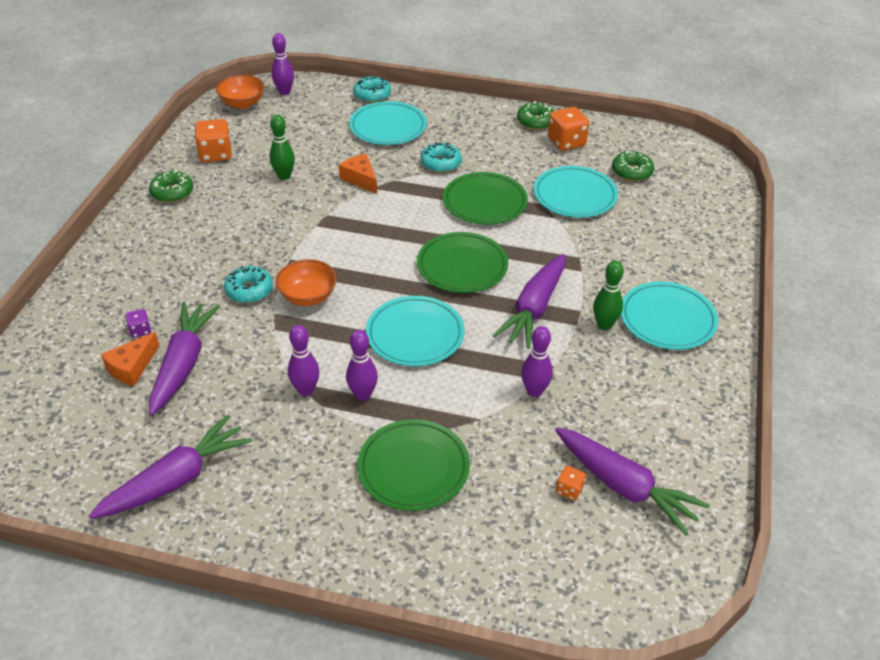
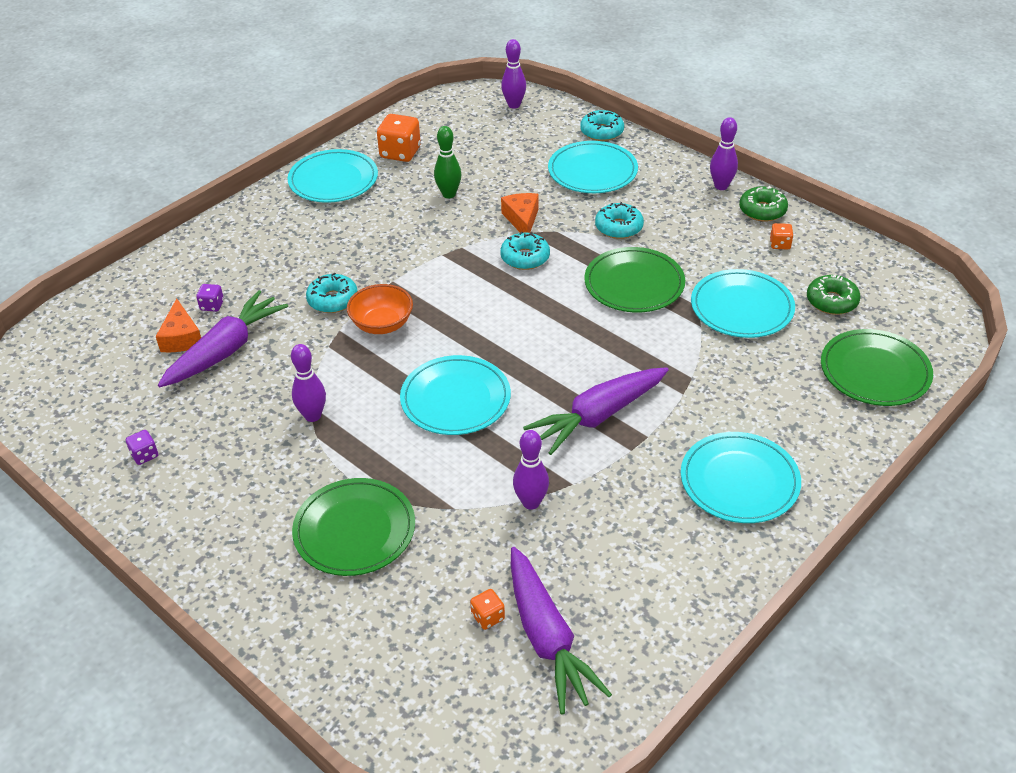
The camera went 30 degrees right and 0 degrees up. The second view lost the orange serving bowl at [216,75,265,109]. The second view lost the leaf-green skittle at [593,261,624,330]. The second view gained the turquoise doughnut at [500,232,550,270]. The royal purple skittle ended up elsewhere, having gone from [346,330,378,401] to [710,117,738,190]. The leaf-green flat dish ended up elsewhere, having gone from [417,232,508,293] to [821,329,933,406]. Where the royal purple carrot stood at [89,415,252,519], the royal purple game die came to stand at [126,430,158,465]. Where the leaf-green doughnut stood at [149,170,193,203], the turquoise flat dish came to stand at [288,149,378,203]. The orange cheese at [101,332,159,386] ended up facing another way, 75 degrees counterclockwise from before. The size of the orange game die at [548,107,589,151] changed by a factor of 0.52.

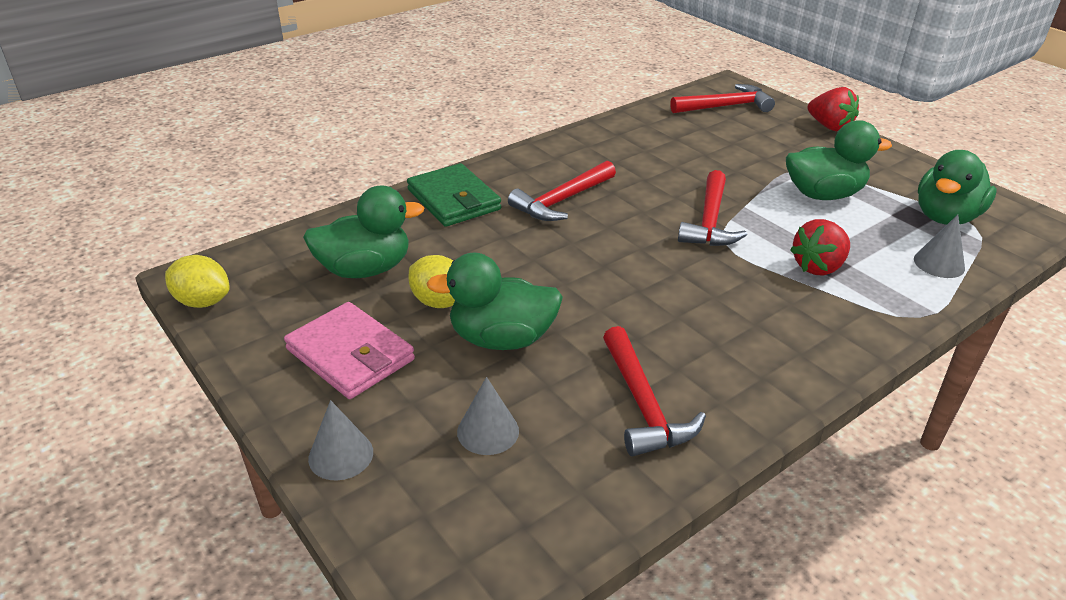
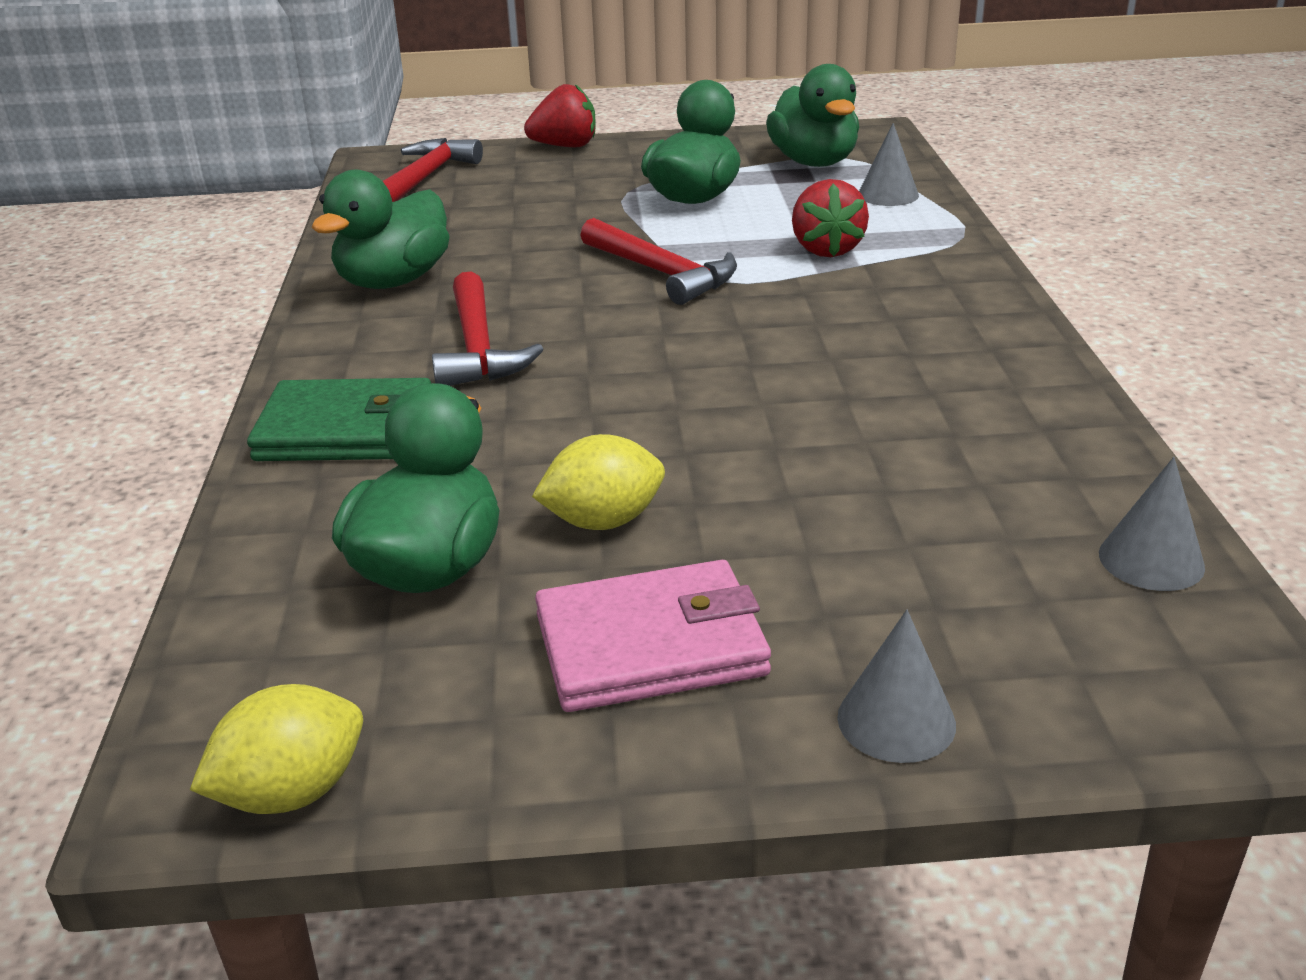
The camera went 55 degrees left and 5 degrees down. The second view lost the crimson hammer at [603,326,706,457]. The leaf-green toy duck ended up elsewhere, having gone from [426,253,563,350] to [311,170,450,289]. The grey solid cone ended up elsewhere, having gone from [457,377,519,455] to [1099,457,1205,591].

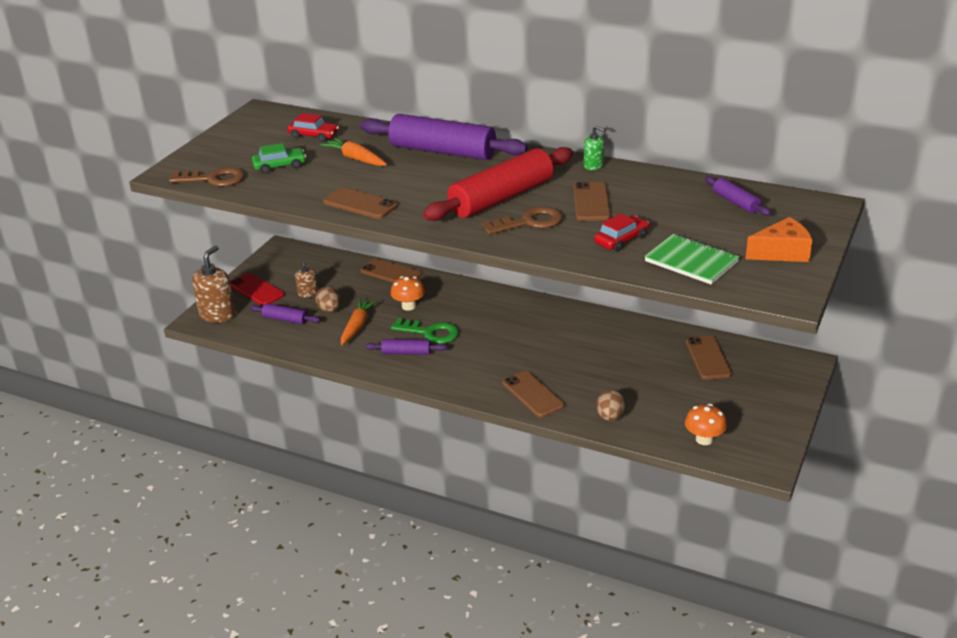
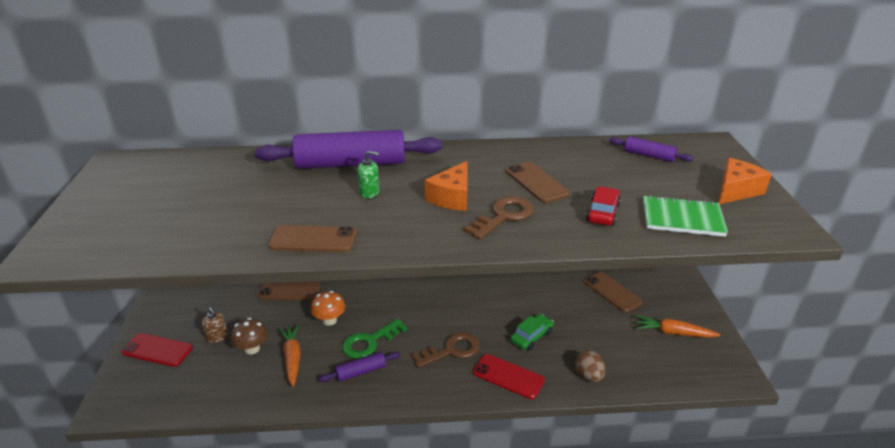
The camera went 30 degrees left and 0 degrees up. The second view lost the dark brown soap pump at [192,246,236,323]. The second view lost the royal purple rolling pin at [250,303,320,324]. The second view lost the crimson automobile at [287,113,339,142]. The second view lost the orange mushroom at [685,404,727,445]. The dark brown key ended up elsewhere, having gone from [169,167,244,187] to [411,332,480,368]. The leaf-green automobile ended up elsewhere, having gone from [252,143,306,174] to [510,314,554,350]. The orange carrot ended up elsewhere, having gone from [320,138,387,166] to [636,315,721,338]. The leaf-green soap pump ended up elsewhere, having gone from [584,126,605,170] to [357,151,380,198]. Where the dark brown egg shape stood at [316,286,341,313], the dark brown mushroom came to stand at [230,318,268,355]. Where the crimson rolling pin stood at [423,147,573,221], the orange cheese came to stand at [425,161,468,211]. What was the dark brown phone at [502,371,564,418] turned into the crimson phone at [473,354,545,399]. The leaf-green key at [391,318,459,344] ended up facing another way, 150 degrees clockwise from before.

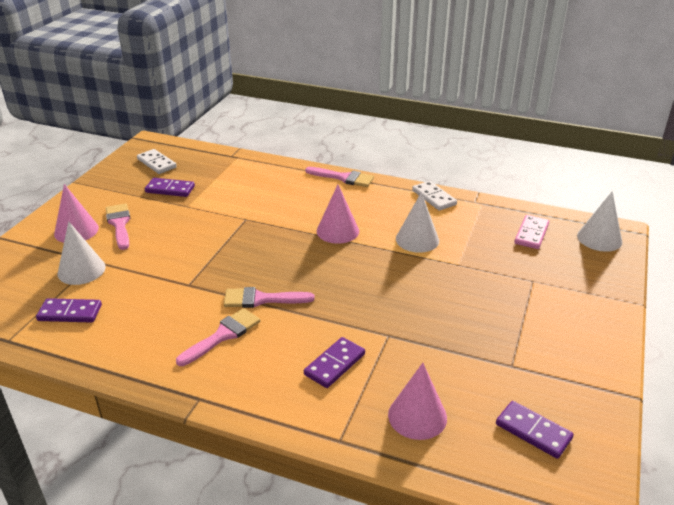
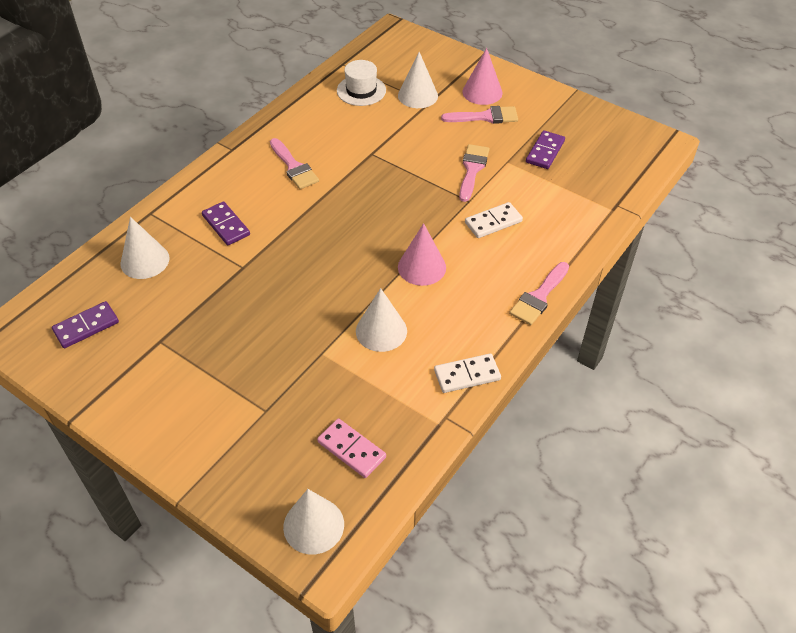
The camera went 105 degrees right and 15 degrees up. The snow-white domino piece ended up elsewhere, having gone from [137,149,177,174] to [465,202,523,238]. The pink paintbrush ended up elsewhere, having gone from [224,287,315,308] to [459,144,490,202]. Where the royal purple domino piece stood at [36,298,102,323], the snow-white tall hat came to stand at [337,60,386,106]. What was the pink solid cone at [388,363,447,440] turned into the snow-white solid cone at [120,217,170,279].

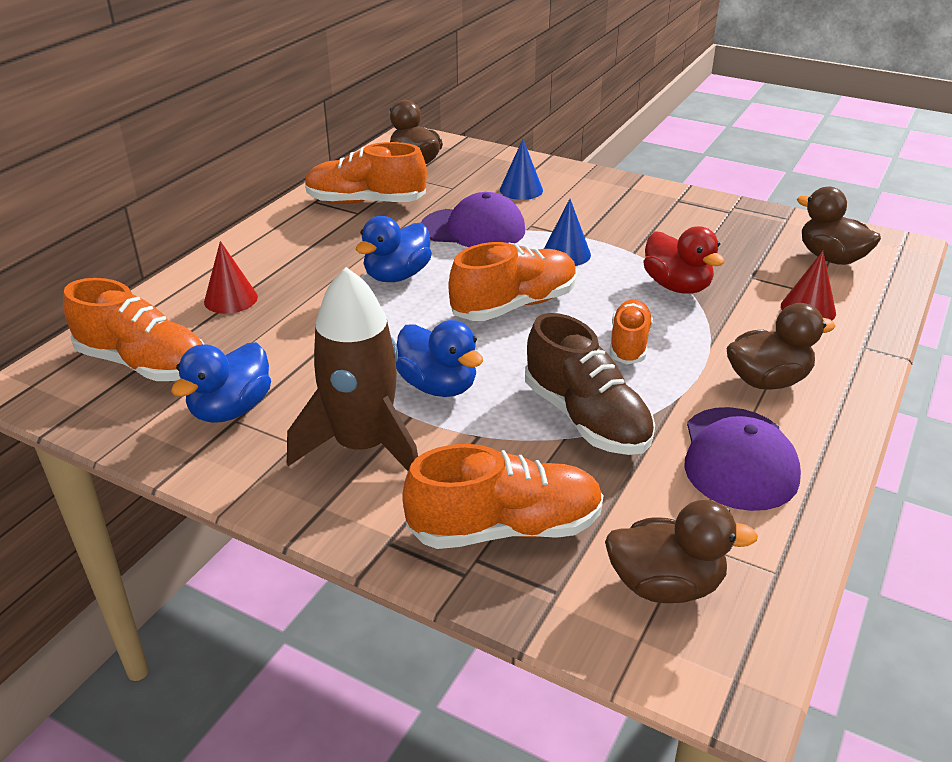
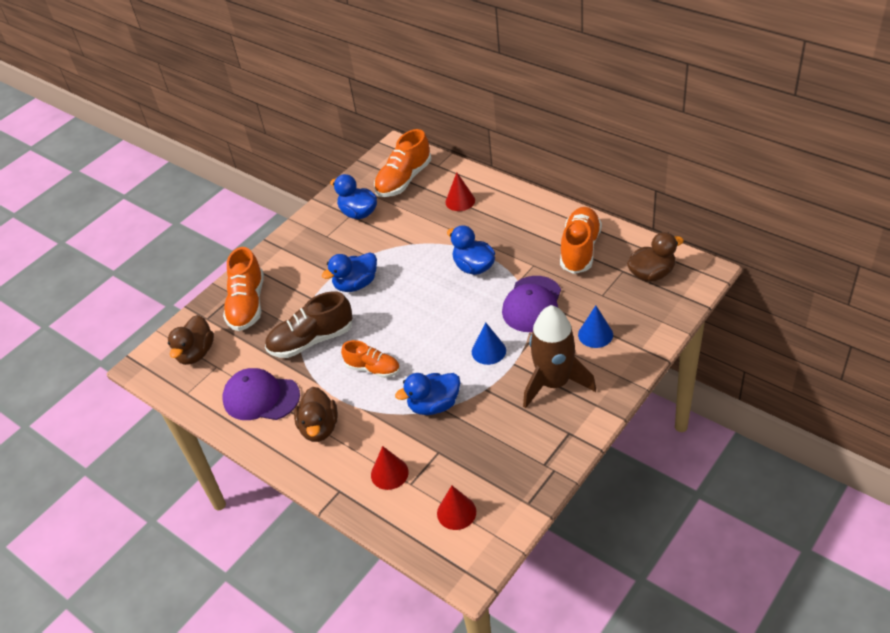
The camera went 105 degrees right and 10 degrees up. The second view lost the orange lace-up shoe at [448,242,577,321]. The dark brown rocket ended up elsewhere, having gone from [287,267,418,471] to [523,305,596,409]. Where the dark brown toy duck stood at [797,187,881,265], the crimson solid cone came to stand at [437,485,476,530]. What was the crimson toy duck at [643,226,725,293] turned into the cobalt toy duck at [395,373,460,415].

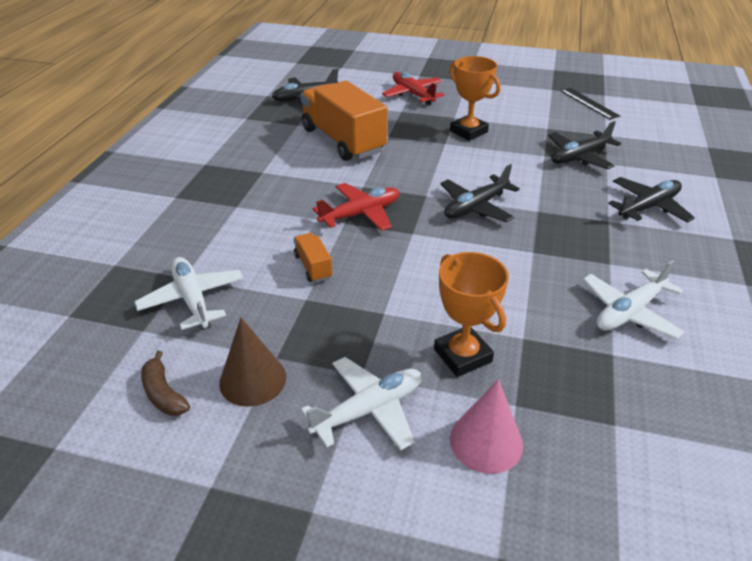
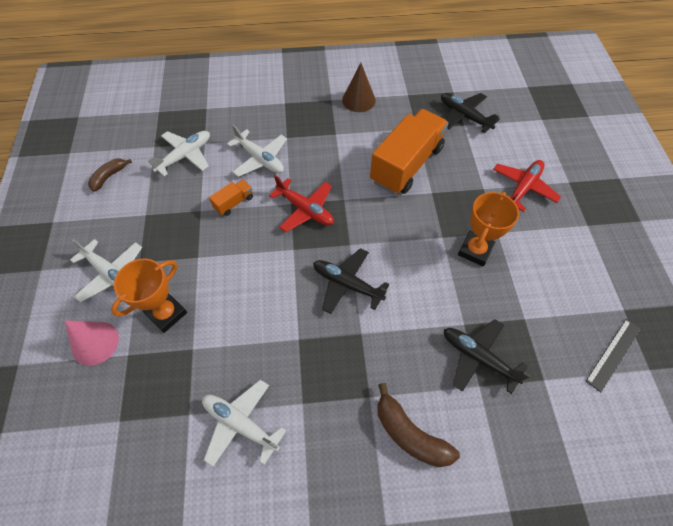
The camera went 70 degrees right and 20 degrees up. The second view gained the snow-white aeroplane at [227,125,287,177]. The dark brown solid cone ended up elsewhere, having gone from [219,318,286,407] to [342,63,376,112]. Where the ebony aeroplane stood at [608,177,695,223], the dark brown banana came to stand at [377,383,460,467].

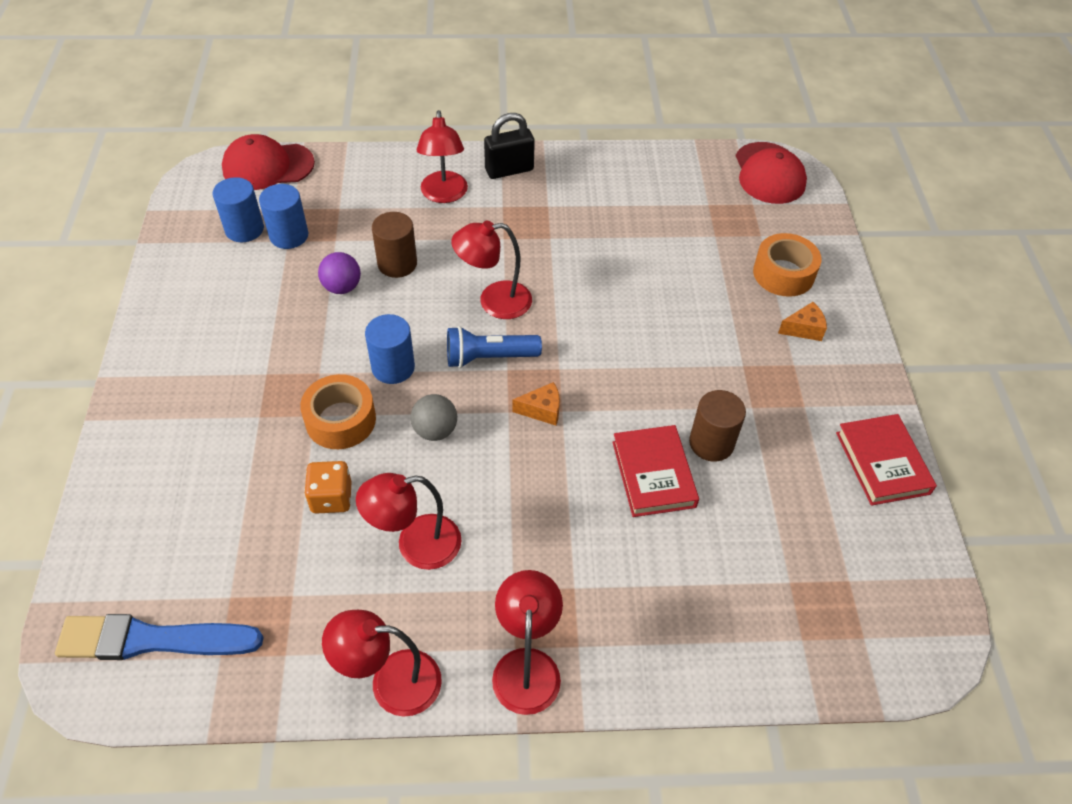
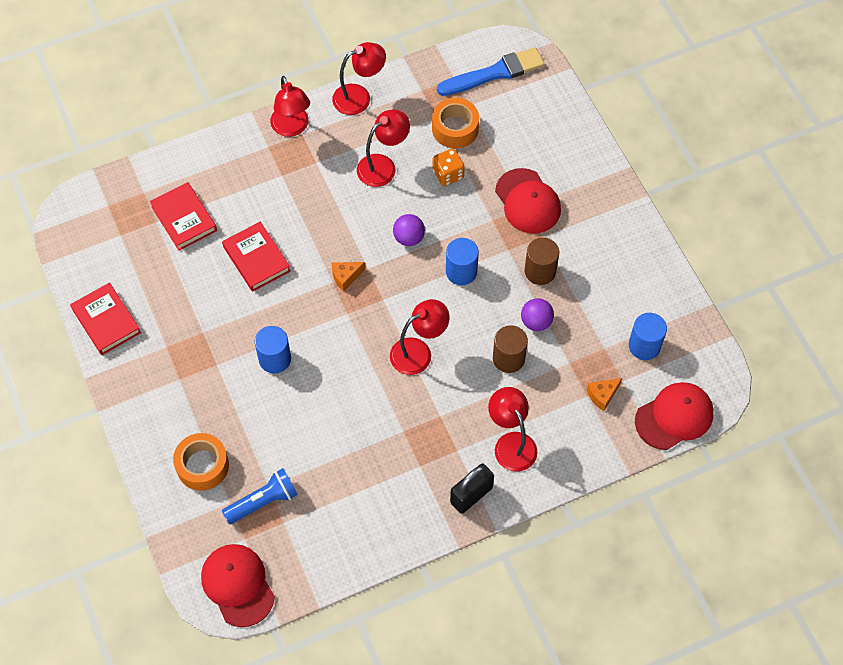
The camera went 160 degrees right and 10 degrees up. The second view gained the crimson hardback at [150,182,217,251]. The second view gained the crimson peaked cap at [495,168,561,234]. The cobalt solid cylinder ended up elsewhere, having gone from [259,184,308,249] to [255,326,291,373]. The orange tape ended up elsewhere, having gone from [300,374,376,449] to [432,98,479,148]. The cobalt flashlight ended up elsewhere, having gone from [447,326,542,368] to [222,468,298,524]. The dark brown solid cylinder ended up elsewhere, having gone from [689,390,746,462] to [525,237,559,285]. The orange cheese ended up elsewhere, having gone from [778,302,827,341] to [587,378,622,411]. What was the grey sphere at [411,394,457,441] turned into the royal purple sphere at [393,214,425,246].

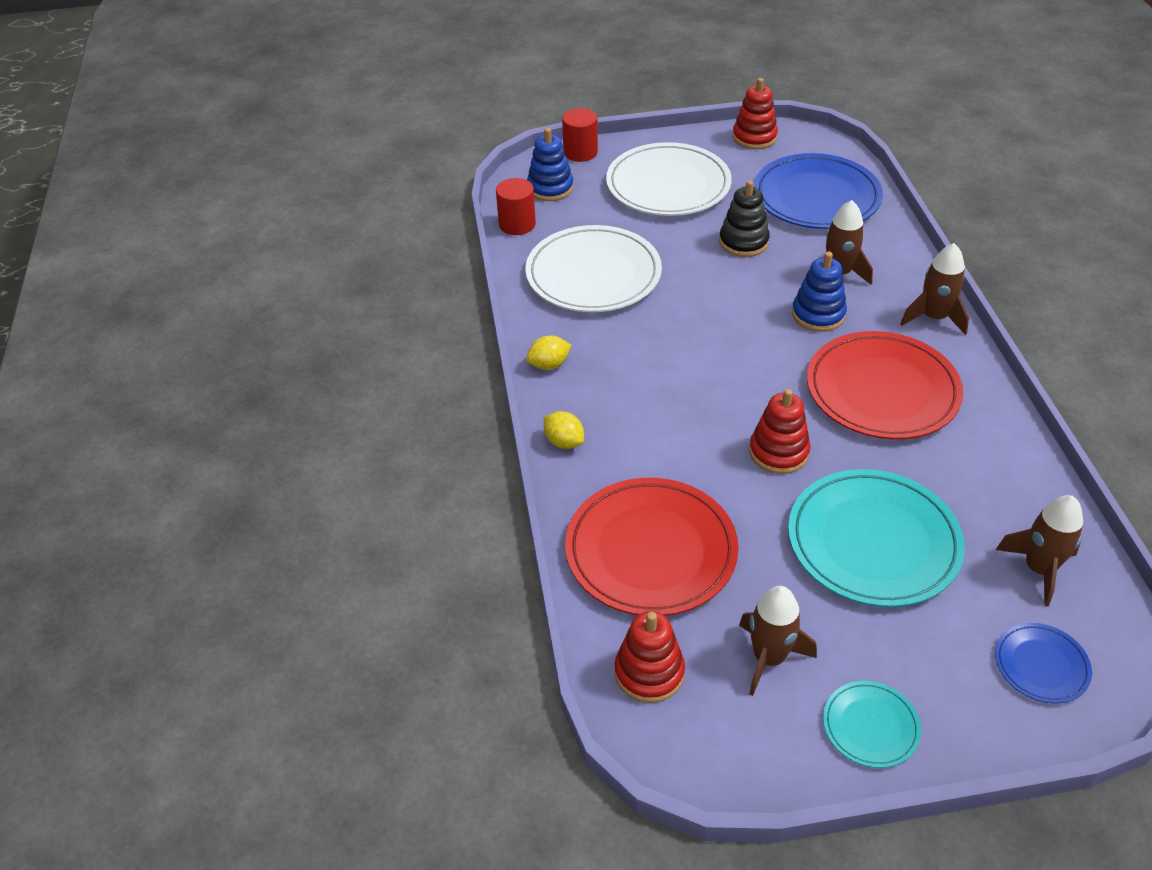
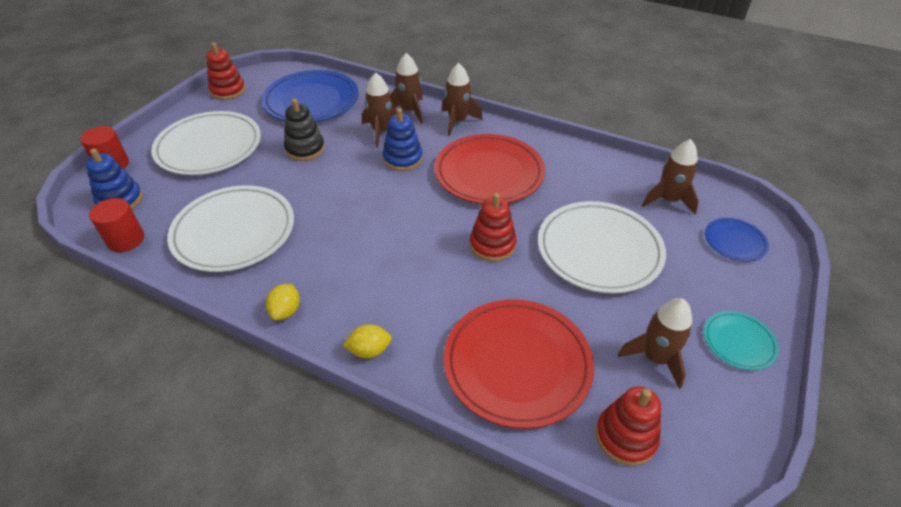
The camera went 55 degrees left and 0 degrees up. The second view gained the dark brown rocket at [390,53,423,124]. What was the turquoise flat dish at [788,469,965,607] turned into the snow-white flat dish at [538,201,666,293].

